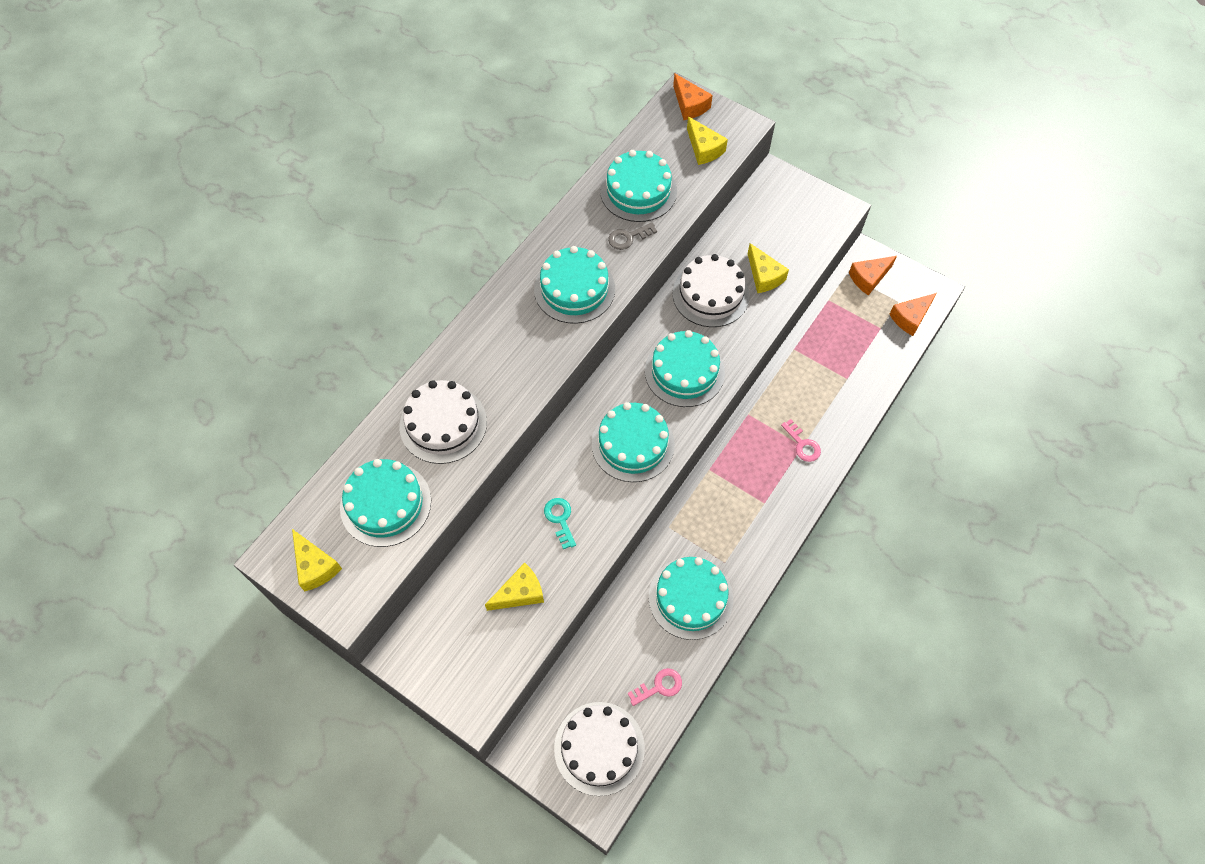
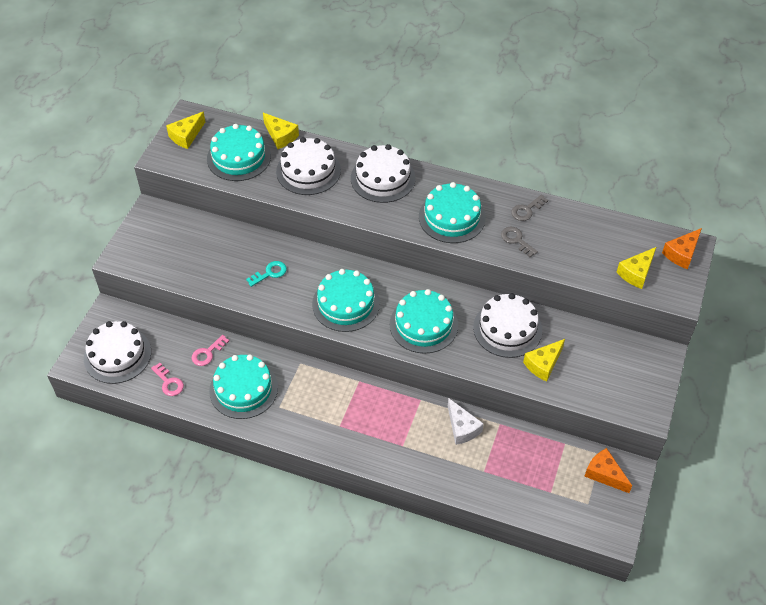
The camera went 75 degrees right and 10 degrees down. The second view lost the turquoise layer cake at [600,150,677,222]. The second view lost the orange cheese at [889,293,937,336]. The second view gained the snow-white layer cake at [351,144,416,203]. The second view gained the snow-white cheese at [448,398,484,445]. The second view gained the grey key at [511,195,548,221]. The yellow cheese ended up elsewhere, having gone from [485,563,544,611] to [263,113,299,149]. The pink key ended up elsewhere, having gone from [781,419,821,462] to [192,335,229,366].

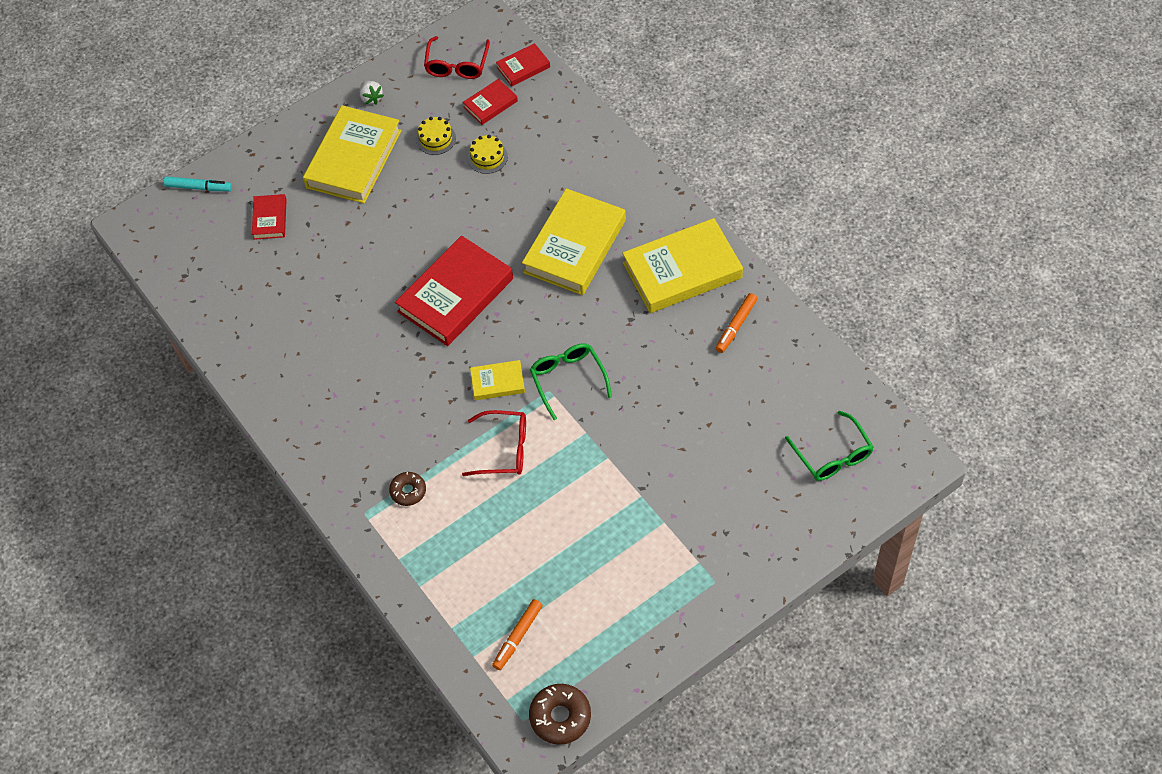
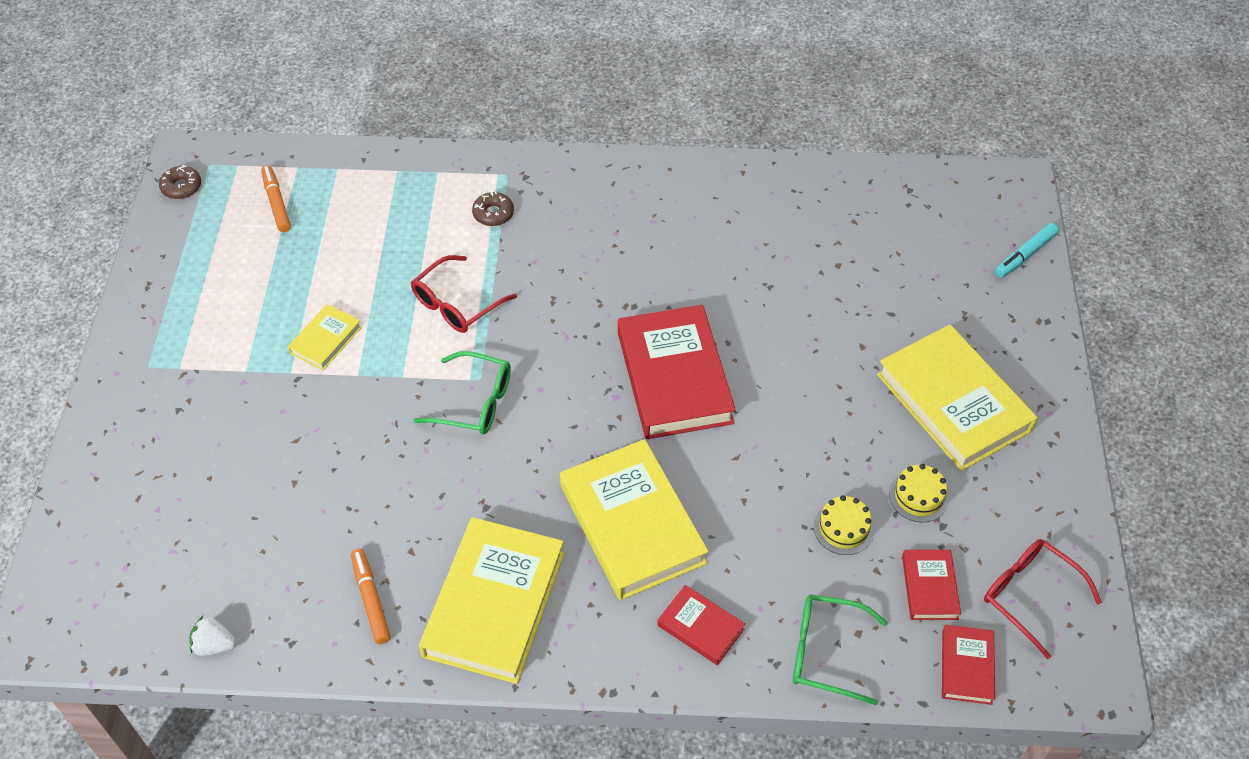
The camera went 125 degrees right and 5 degrees down. The crimson hardback ended up elsewhere, having gone from [252,194,287,240] to [657,585,745,665]. The snow-white toy strawberry ended up elsewhere, having gone from [360,81,384,105] to [190,616,236,656]. The yellow hardback ended up elsewhere, having gone from [470,360,525,400] to [288,304,362,371]. The leaf-green glasses ended up elsewhere, having gone from [785,411,874,481] to [793,594,888,705]. The size of the dark brown doughnut at [529,684,591,745] changed by a factor of 0.64.

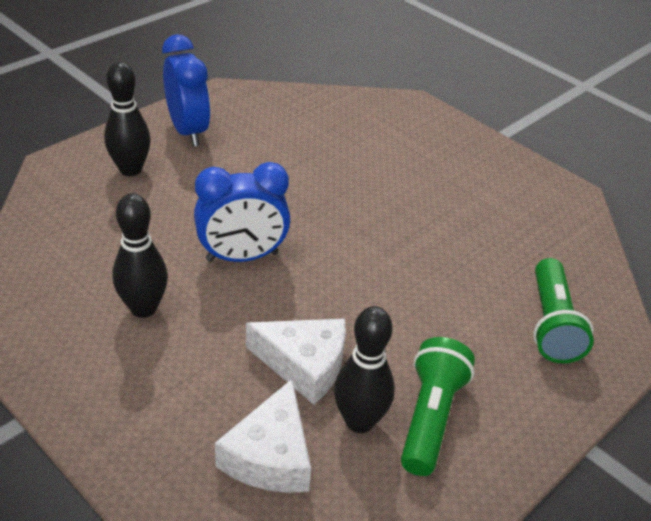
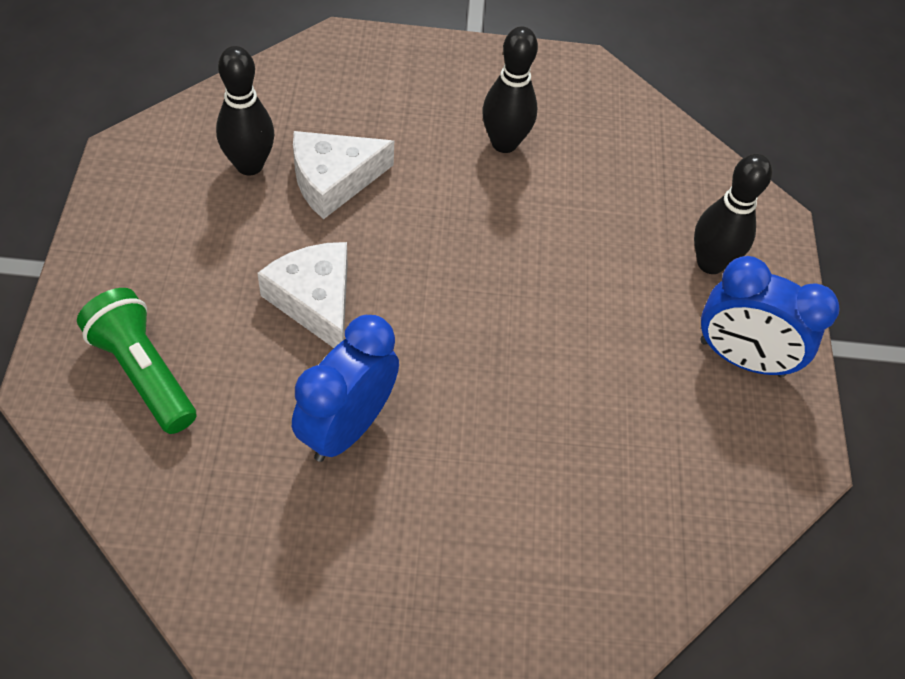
The camera went 135 degrees right and 15 degrees up. The second view lost the leaf-green flashlight at [401,337,475,476]. The cobalt clock ended up elsewhere, having gone from [194,162,291,262] to [292,315,399,462]. The snow-white cheese ended up elsewhere, having gone from [215,379,311,493] to [257,242,347,348].

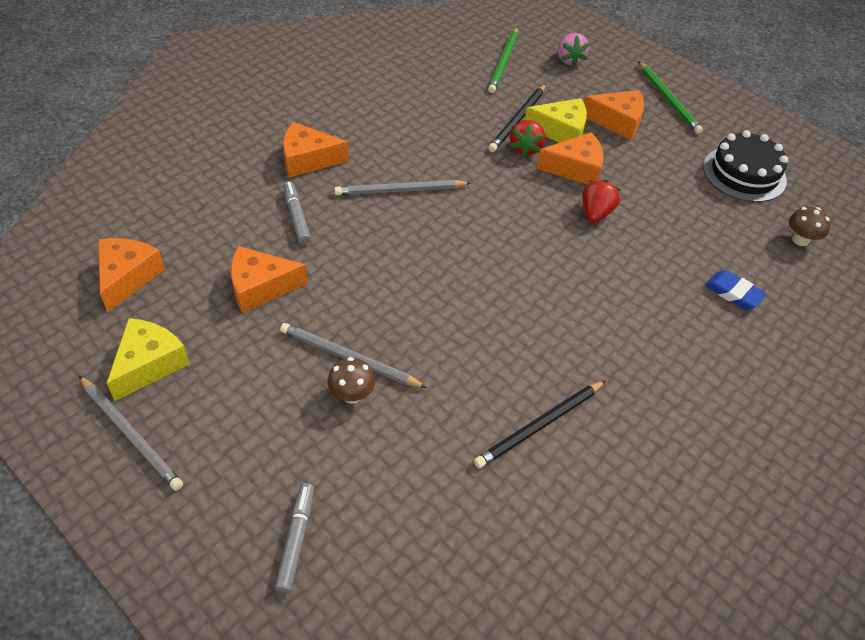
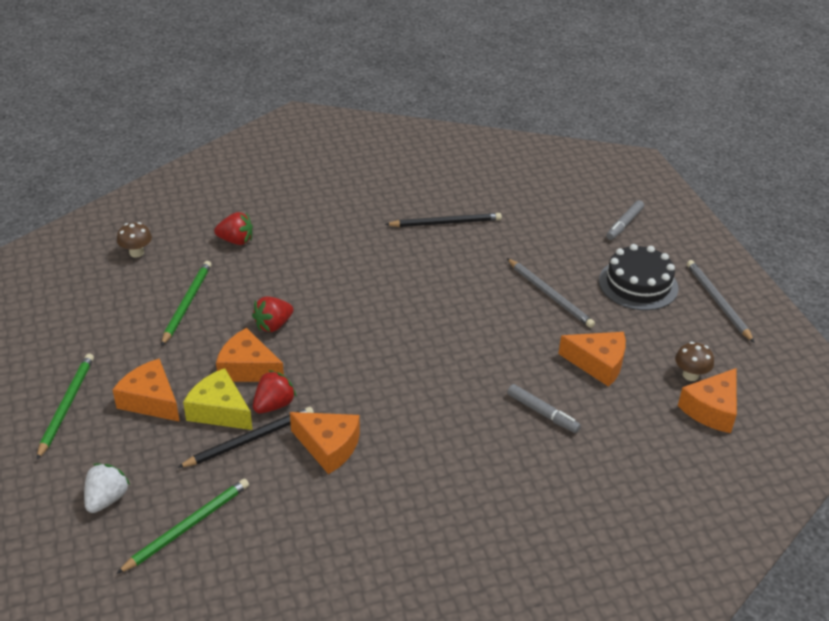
The camera went 150 degrees left and 10 degrees down. The second view lost the yellow cheese at [107,318,190,401]. The second view lost the grey lead pencil at [334,180,471,195]. The second view gained the leaf-green lead pencil at [161,261,212,346]. The orange cheese ended up elsewhere, having gone from [283,122,348,177] to [290,412,360,474]. The dark brown mushroom ended up elsewhere, having gone from [328,357,375,404] to [675,342,714,381]. The ebony layer cake ended up elsewhere, having gone from [703,130,788,202] to [599,244,678,311]. Where the cobalt pencil eraser stood at [705,270,767,310], the crimson toy strawberry came to stand at [214,212,253,245]. What was the pink toy strawberry at [558,33,590,67] turned into the snow-white toy strawberry at [84,463,130,513]. The grey marker at [283,181,311,245] ended up facing another way, 60 degrees counterclockwise from before.

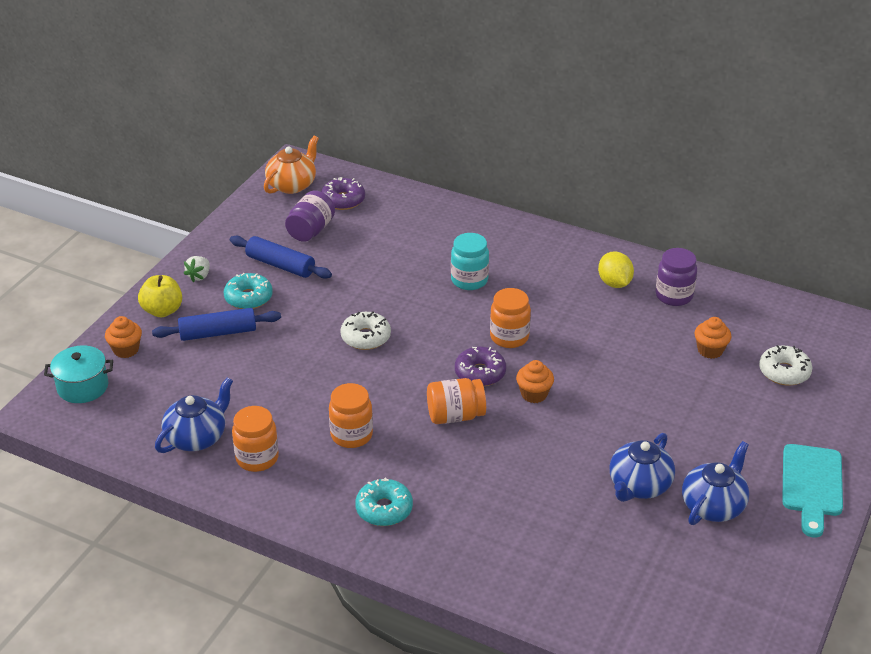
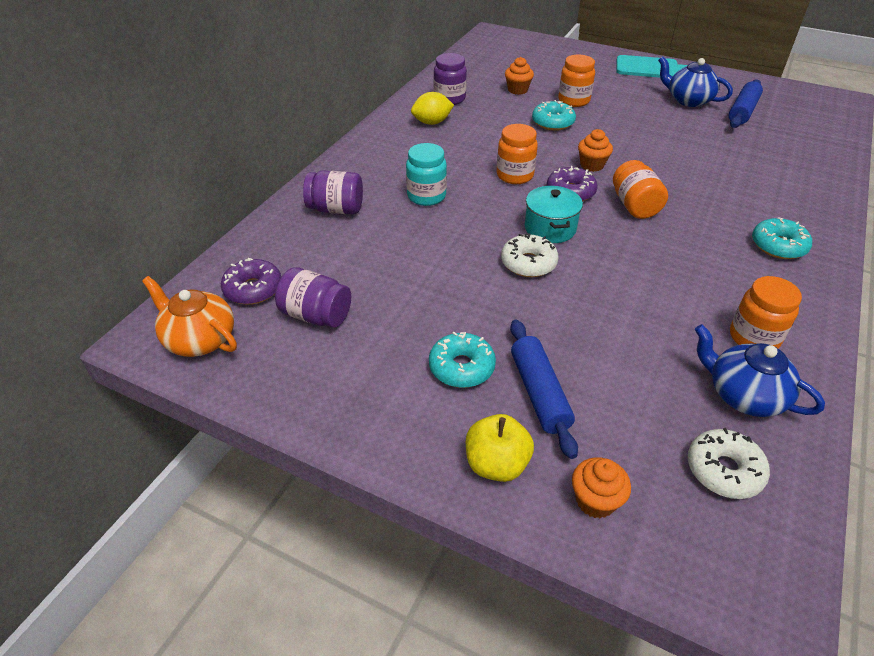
The camera went 90 degrees left and 5 degrees up. The second view lost the snow-white toy strawberry at [184,256,210,282]. The second view lost the cobalt tea pot at [609,433,675,502]. The second view gained the royal purple jam jar at [303,170,363,215]. The second view gained the turquoise doughnut at [532,100,576,131]. The turquoise pot ended up elsewhere, having gone from [44,345,113,403] to [525,186,583,243]. The cobalt rolling pin ended up elsewhere, having gone from [230,236,332,279] to [729,79,763,128]. The orange jam jar ended up elsewhere, having gone from [329,383,373,448] to [558,55,595,107]. The snow-white doughnut ended up elsewhere, having gone from [759,345,812,386] to [688,428,770,499].

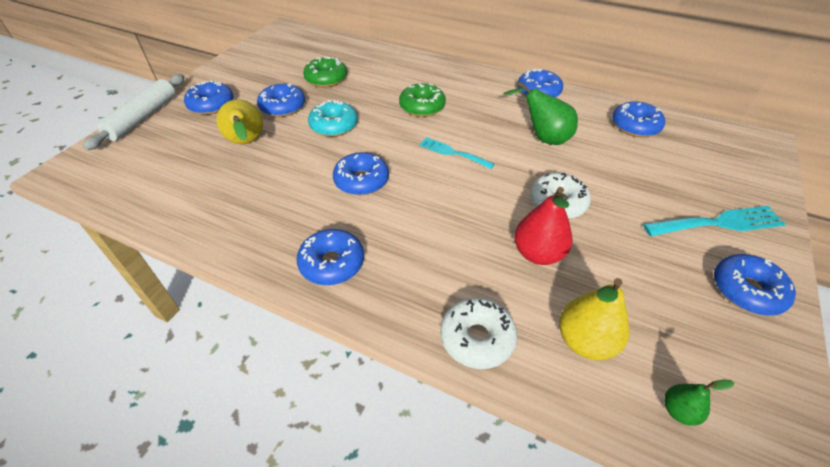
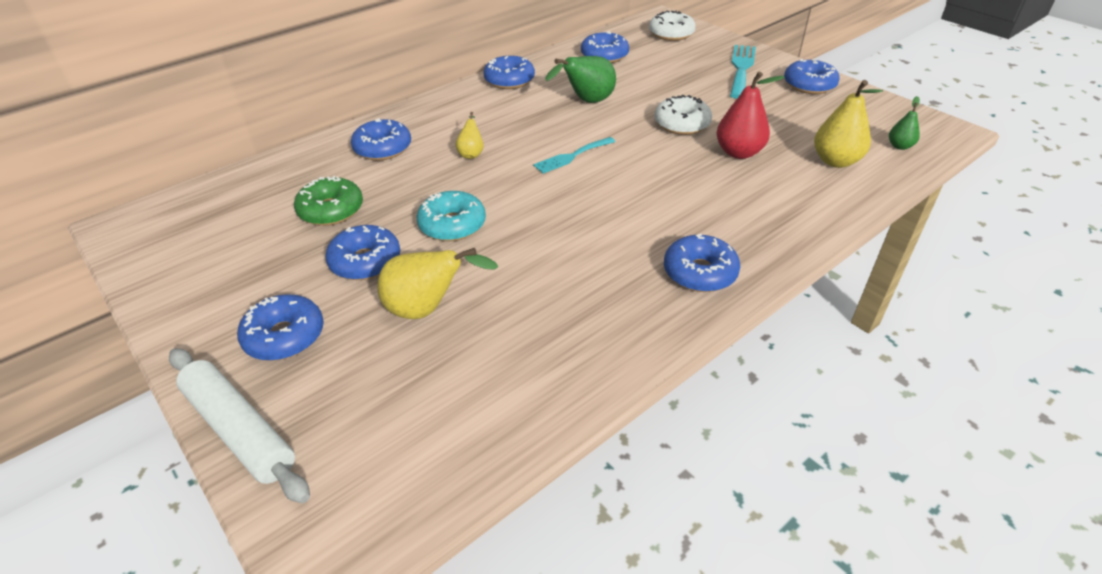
The camera went 65 degrees left and 5 degrees down. The cobalt doughnut ended up elsewhere, having gone from [333,152,389,195] to [351,118,411,161]. The snow-white doughnut ended up elsewhere, having gone from [440,297,517,369] to [649,11,696,41]. Where the leaf-green doughnut stood at [399,83,446,117], the yellow pear fruit came to stand at [456,112,484,159].

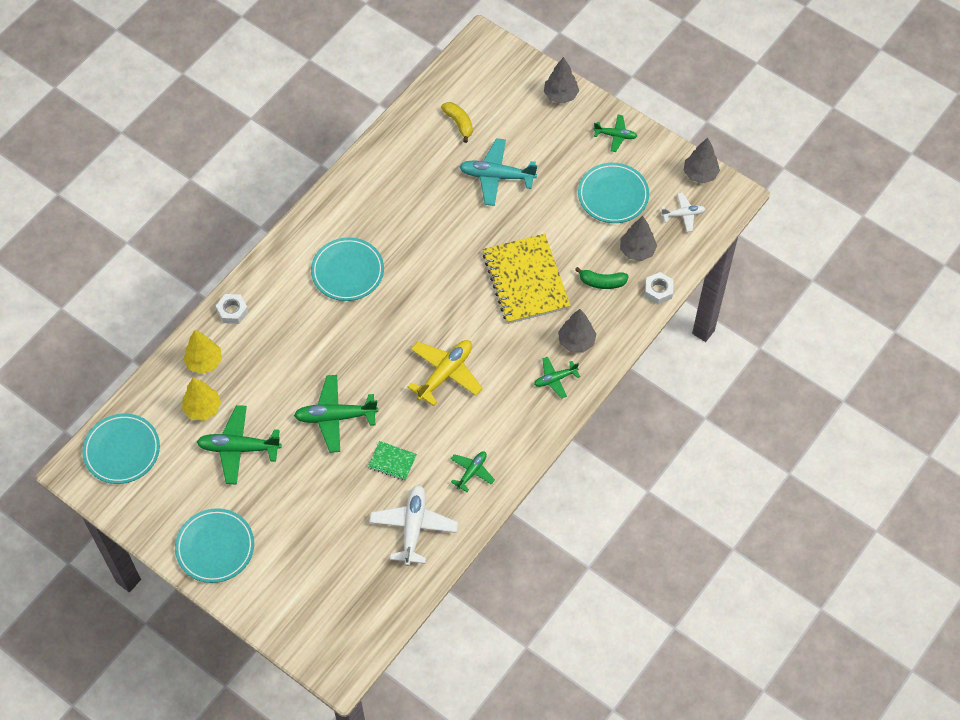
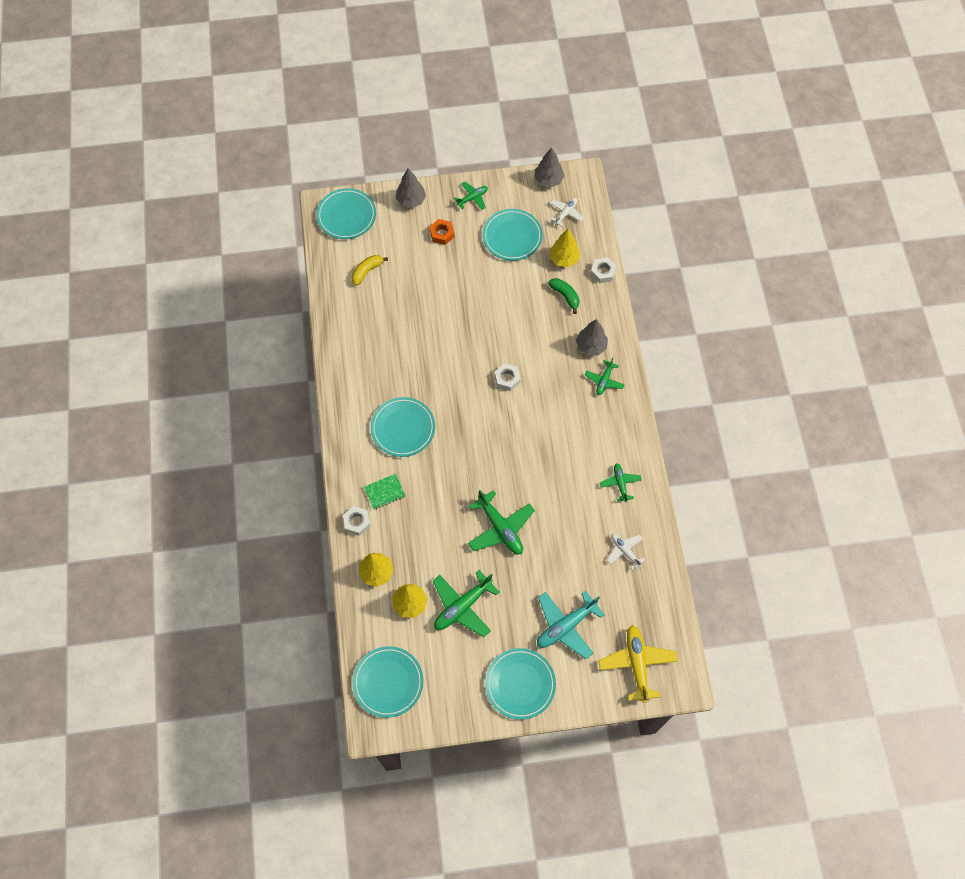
The camera went 45 degrees left and 5 degrees up. The second view lost the yellow notepad at [482,234,571,324]. The second view gained the turquoise flat dish at [317,188,376,239]. The second view gained the orange nut at [430,219,454,245]. The second view gained the snow-white nut at [494,363,521,391]. The leaf-green notepad ended up elsewhere, having gone from [368,441,417,481] to [364,474,406,510]. The yellow aeroplane ended up elsewhere, having gone from [408,340,483,406] to [598,625,678,703]. The turquoise aeroplane ended up elsewhere, having gone from [459,138,538,206] to [537,591,605,659]. What was the grey fir tree at [620,216,657,261] turned into the yellow fir tree at [550,229,581,267]. The leaf-green aeroplane at [294,375,378,453] ended up facing another way, 75 degrees counterclockwise from before. The yellow banana at [441,102,473,143] ended up facing another way, 60 degrees counterclockwise from before. The leaf-green banana at [575,267,629,289] ended up facing another way, 90 degrees counterclockwise from before. The size of the snow-white aeroplane at [369,485,458,566] changed by a factor of 0.57.

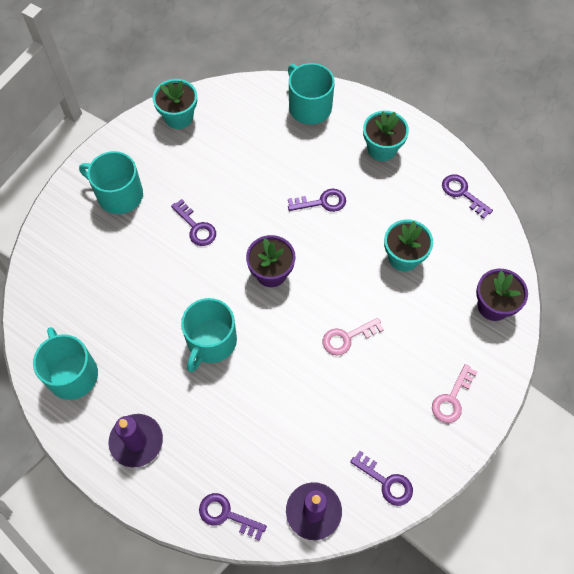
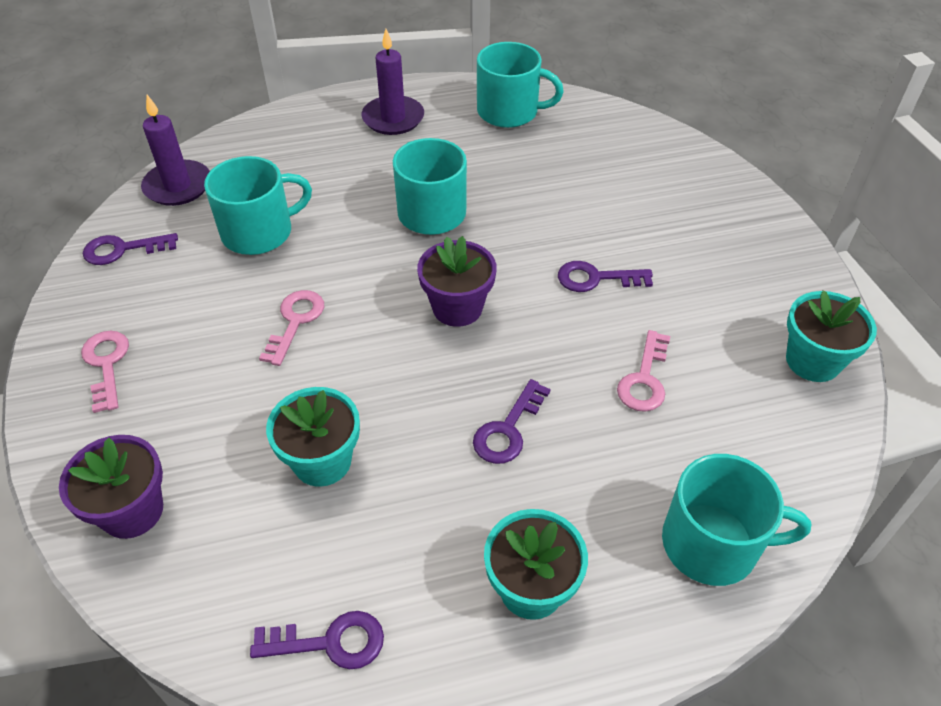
The camera went 130 degrees right and 15 degrees down. The second view lost the royal purple key at [199,493,267,541]. The second view gained the pink key at [617,330,670,412]. The turquoise mug ended up elsewhere, having gone from [79,151,143,214] to [204,156,312,255].

